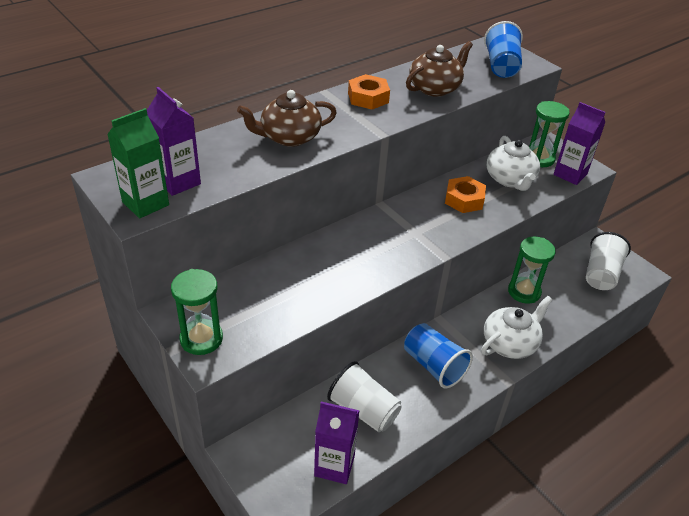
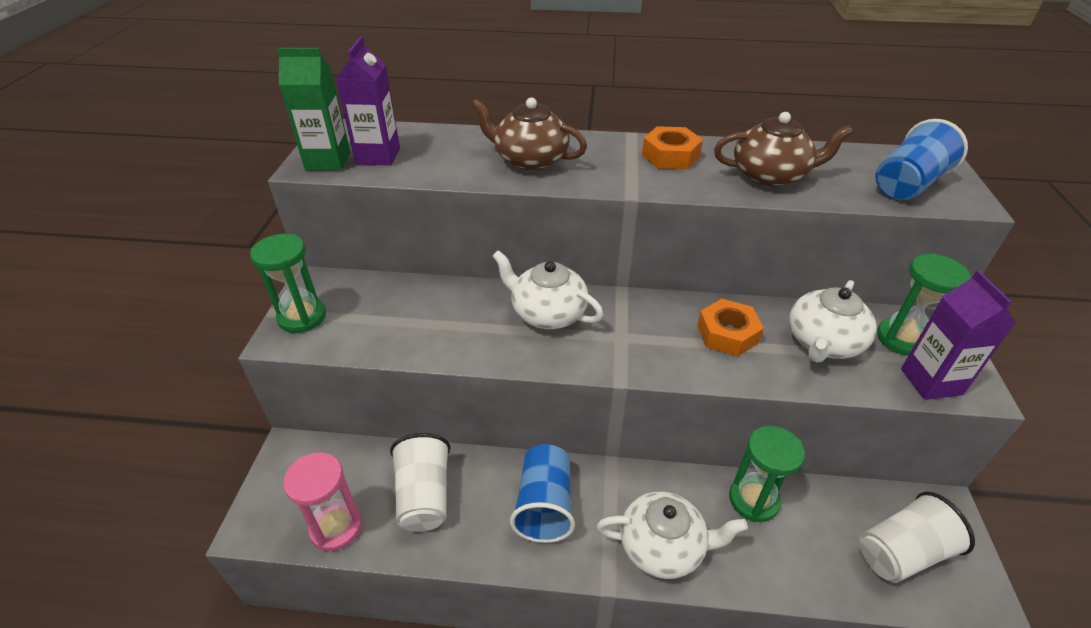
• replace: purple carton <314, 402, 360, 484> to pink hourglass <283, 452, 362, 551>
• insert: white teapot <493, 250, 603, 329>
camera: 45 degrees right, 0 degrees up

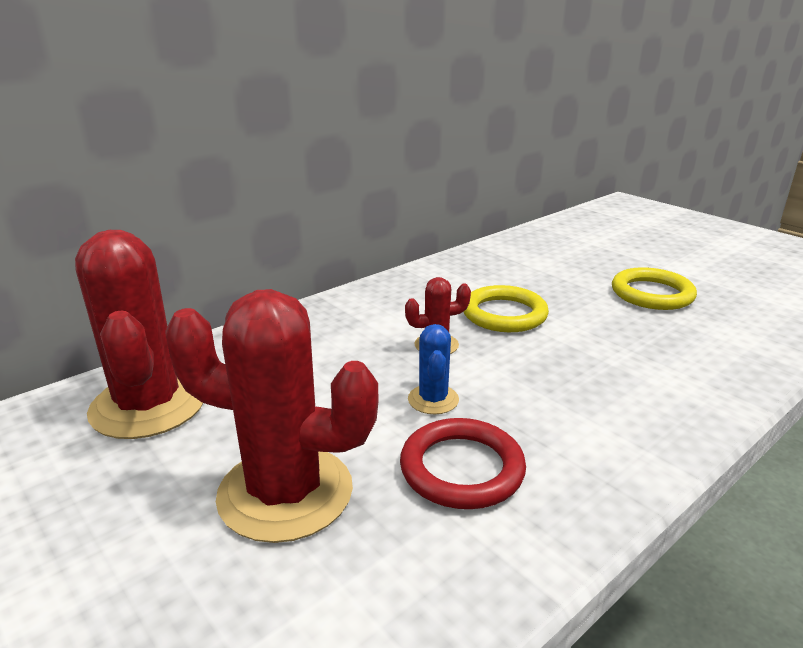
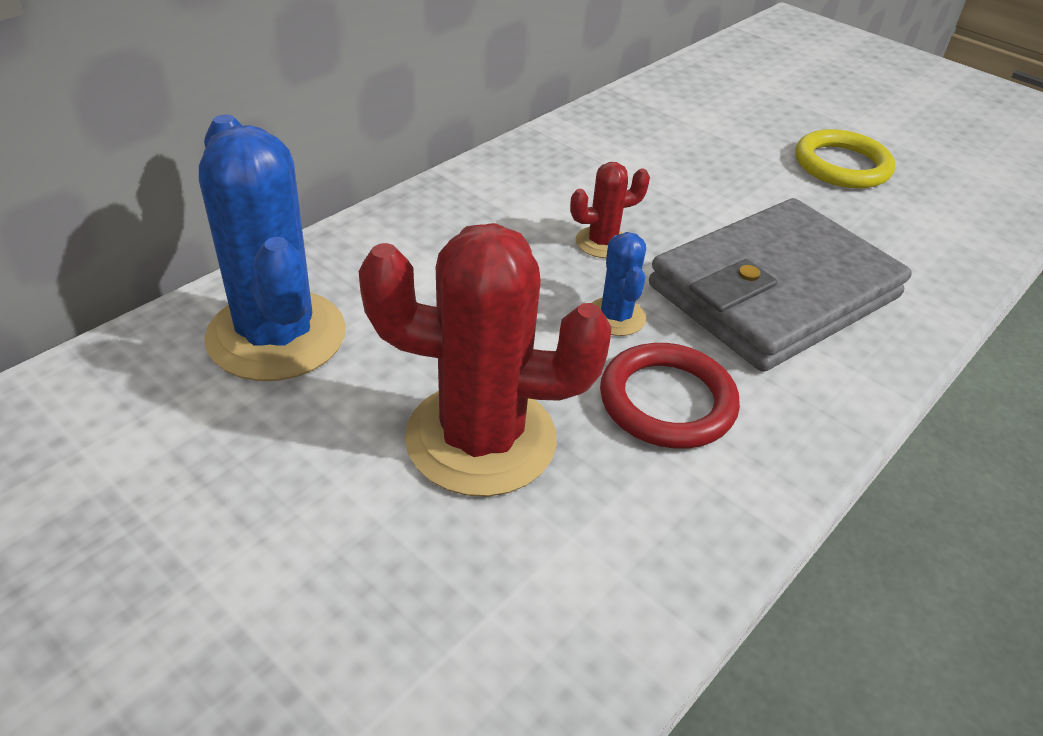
• recolor: red cactus <75, 230, 203, 439> to blue cactus <199, 114, 346, 381>
• delete: yellow ring <463, 285, 549, 332>
• insert: grey wallet <649, 198, 912, 372>
camera: 10 degrees left, 15 degrees up

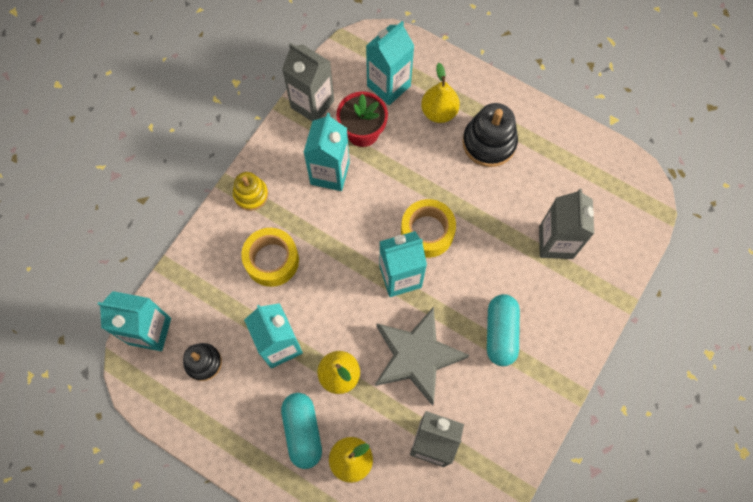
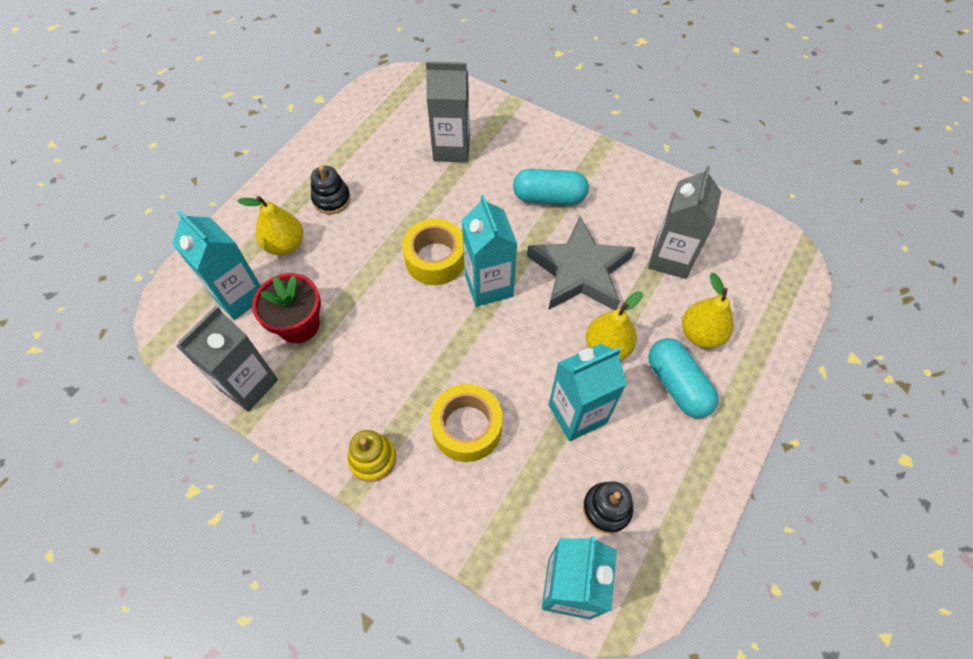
• resize: black stacking toy <463, 103, 518, 167> = <311, 166, 351, 214> x0.63
• delete: turquoise carton <303, 113, 350, 191>
• rotate: turquoise capsule <281, 393, 322, 469> = <648, 338, 719, 418> 75 degrees clockwise
camera: 90 degrees left, 10 degrees down

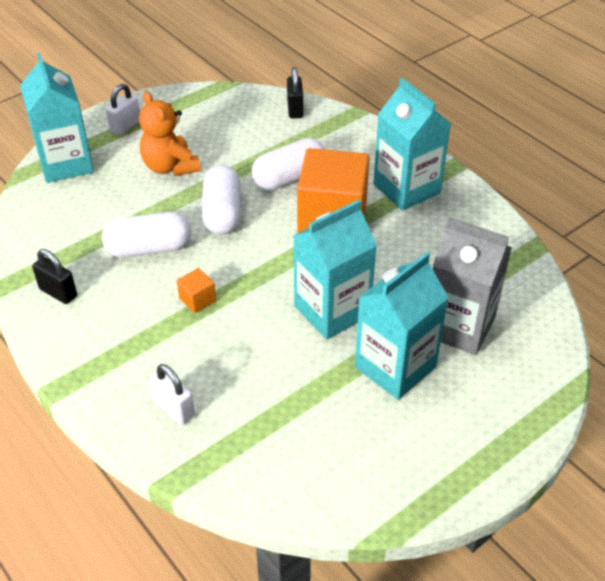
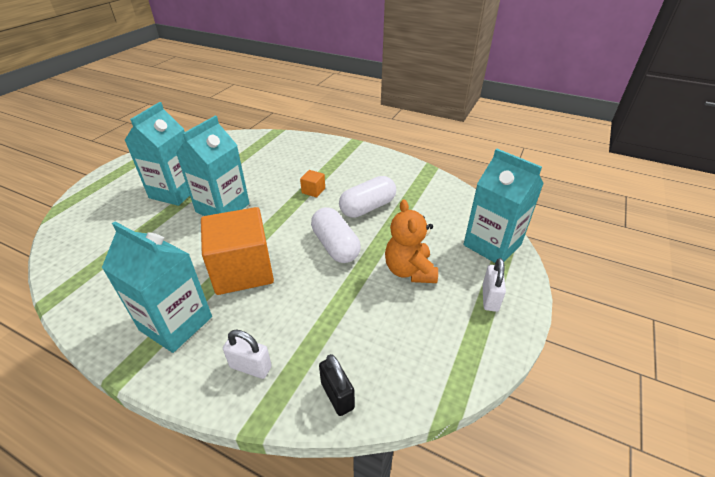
• rotate: orange teddy bear <139, 91, 201, 176> = <385, 200, 438, 283> 135 degrees counterclockwise
• delete: white capsule <251, 138, 325, 190>
• delete: grey carton <433, 217, 512, 355>
• delete: black padlock <32, 249, 77, 304>
• move: white padlock <150, 364, 195, 425> to <223, 330, 272, 379>
camera: 155 degrees right, 5 degrees down

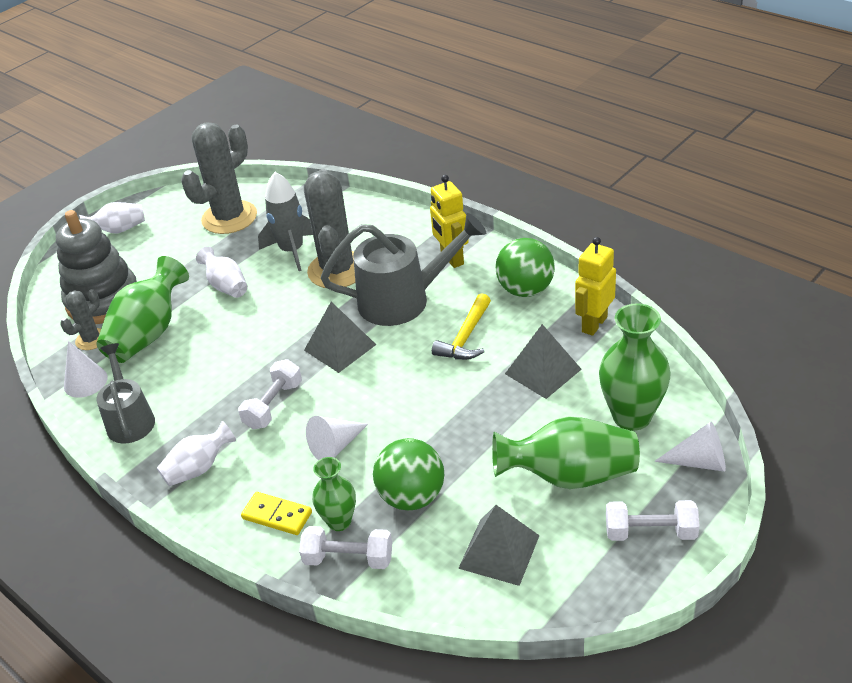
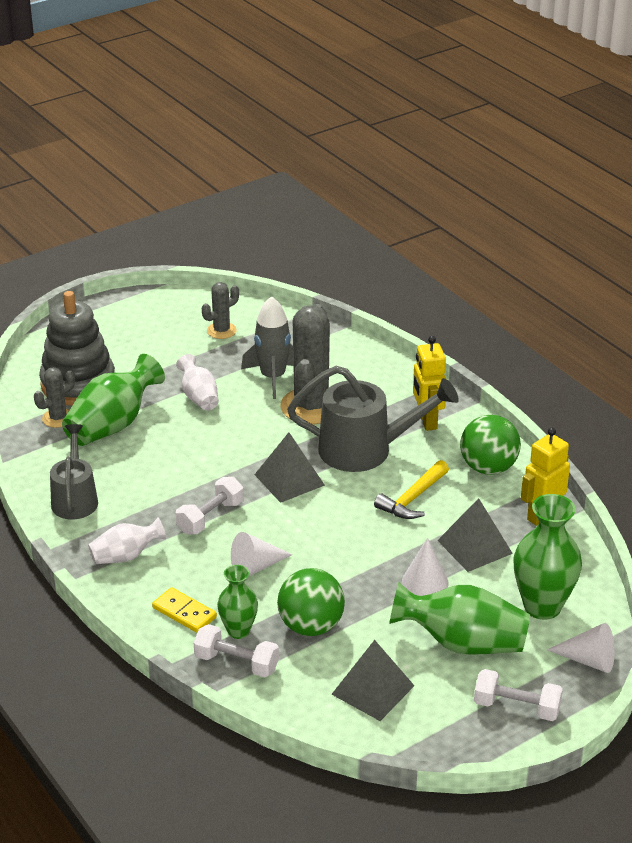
• resize: grey cactus <181, 122, 257, 234> = <202, 282, 239, 339> x0.51
• delete: white vase <79, 202, 145, 233>
• move: white cone <64, 341, 108, 398> to <402, 538, 449, 596>
camera: 10 degrees right, 5 degrees down

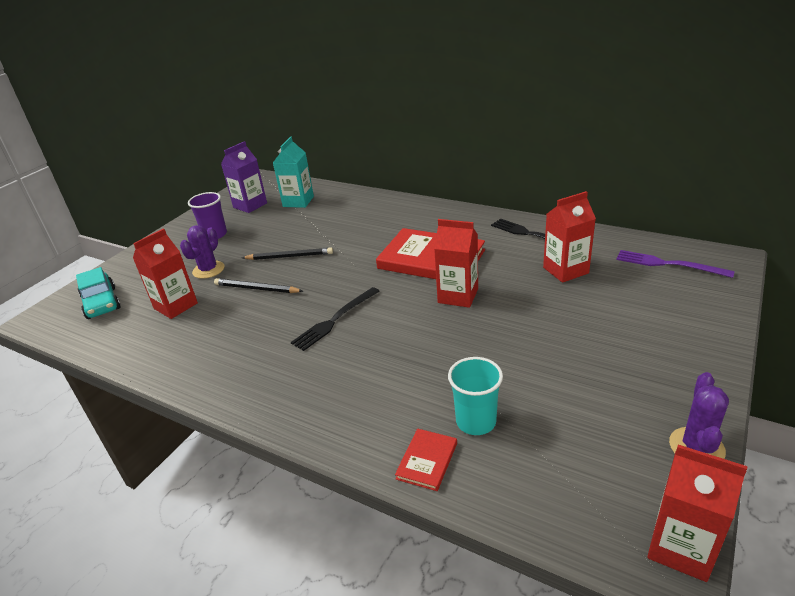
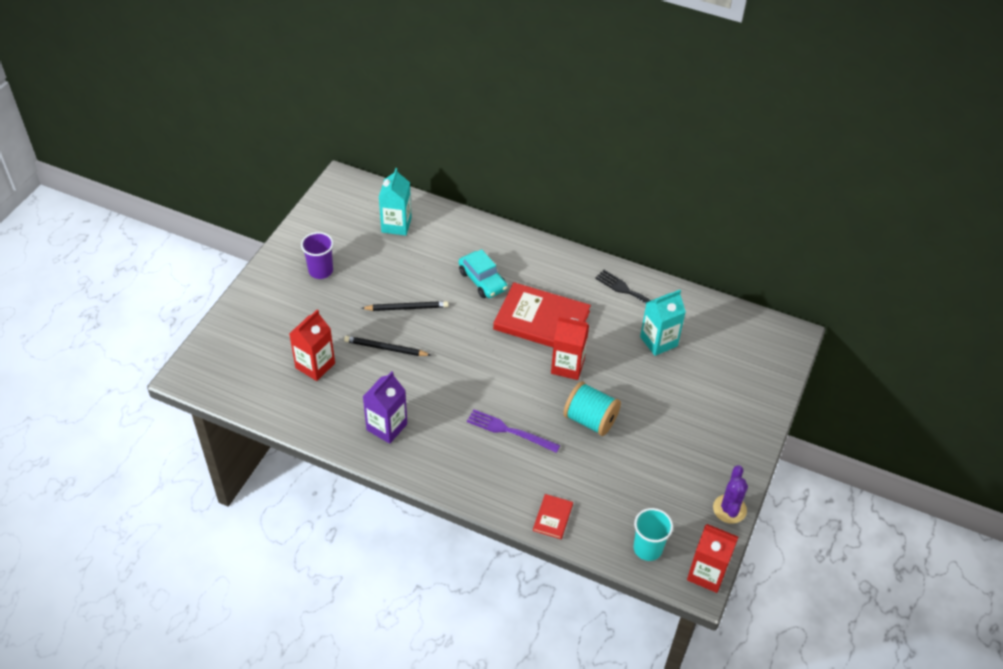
• move: purple carton <221, 141, 267, 213> to <363, 371, 407, 444>
• recolor: red carton <543, 191, 596, 283> to turquoise carton <640, 290, 686, 356>
• delete: purple cactus <180, 225, 224, 279>
• move: purple fork <616, 250, 734, 278> to <467, 409, 560, 453>
• move: turquoise car <76, 267, 121, 319> to <459, 249, 508, 298>
• delete: black fork <291, 287, 379, 351>
• move: turquoise cup <448, 357, 503, 435> to <633, 508, 673, 561>
• insert: turquoise spool <563, 381, 621, 436>
camera: 10 degrees left, 15 degrees up

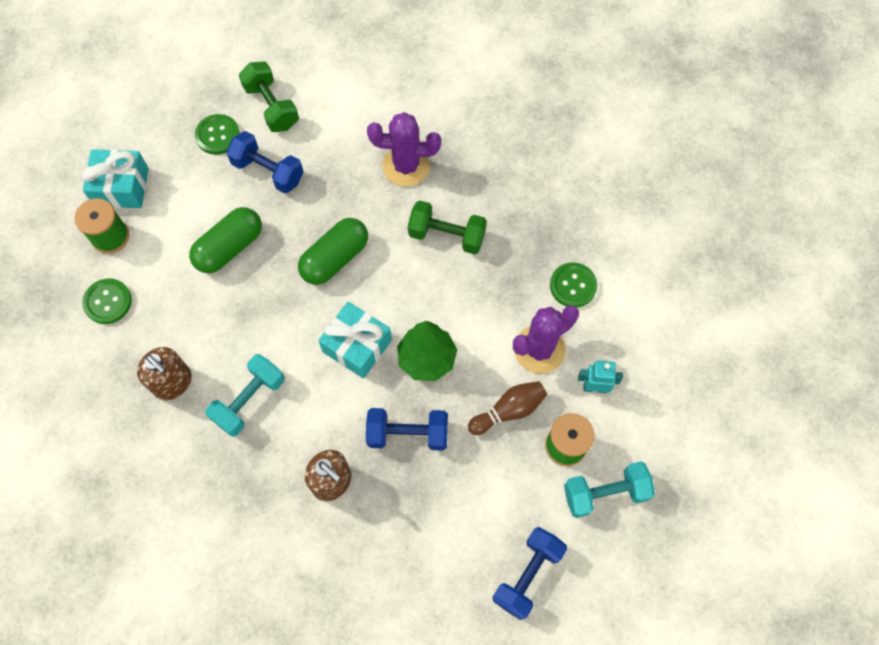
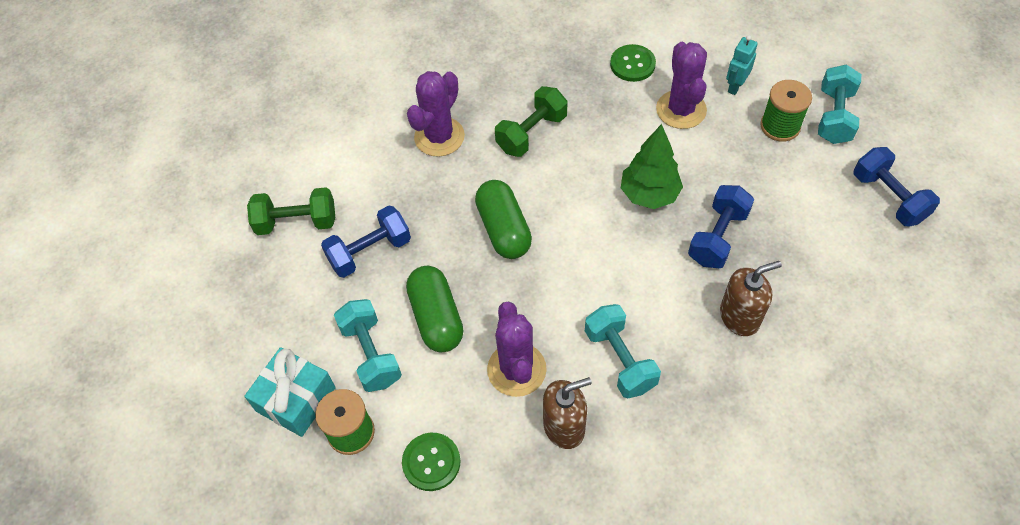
• delete: green button <195, 114, 240, 155>
• delete: turquoise gift <318, 302, 392, 378>
• delete: brown bowling pin <468, 381, 547, 435>
• insert: turquoise dumbbell <334, 299, 402, 392>
• insert: purple cactus <487, 301, 547, 397>
camera: 60 degrees left, 10 degrees down

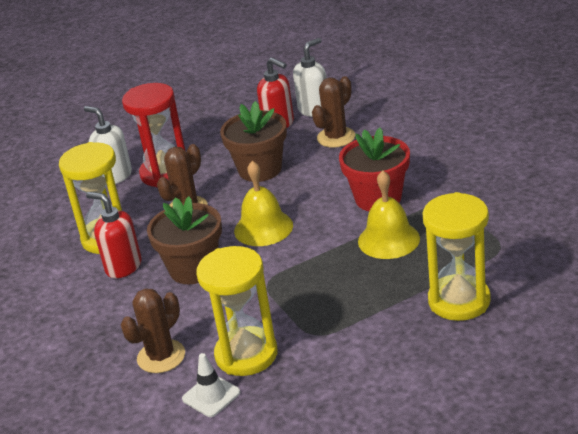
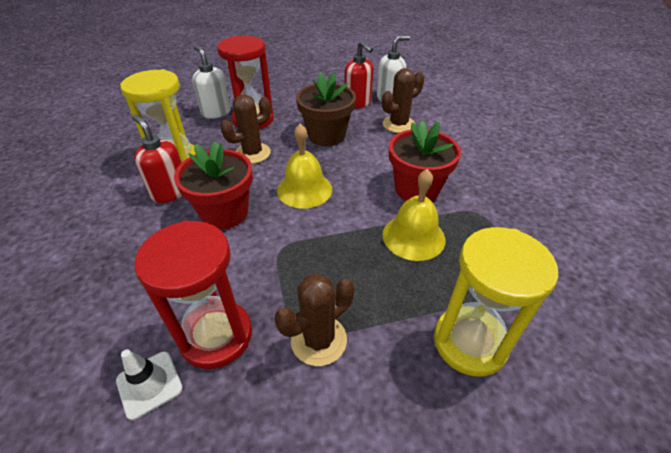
• recolor: brown flower pot <147, 196, 222, 284> to red flower pot <174, 142, 253, 229>
• recolor: yellow hourglass <196, 246, 278, 376> to red hourglass <134, 220, 252, 369>
• move: brown cactus <121, 288, 185, 373> to <275, 274, 354, 366>
camera: 10 degrees right, 10 degrees up

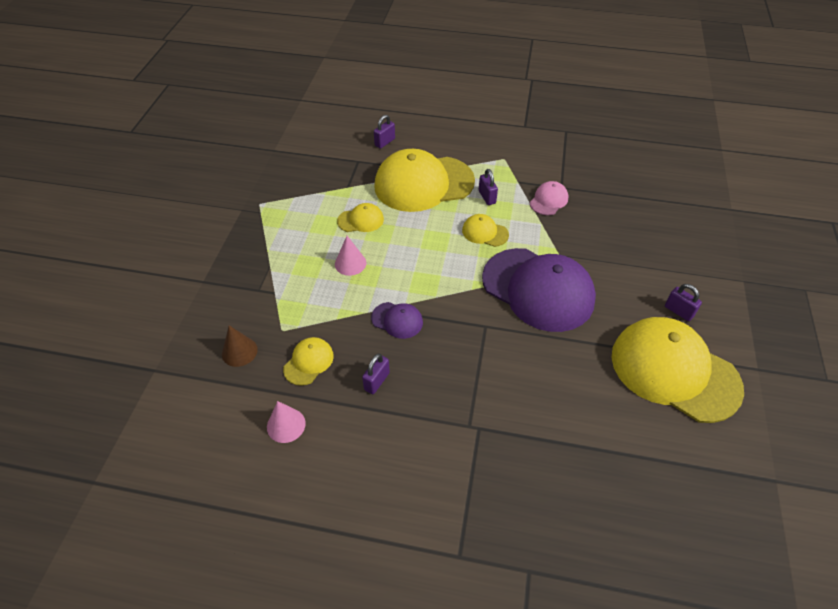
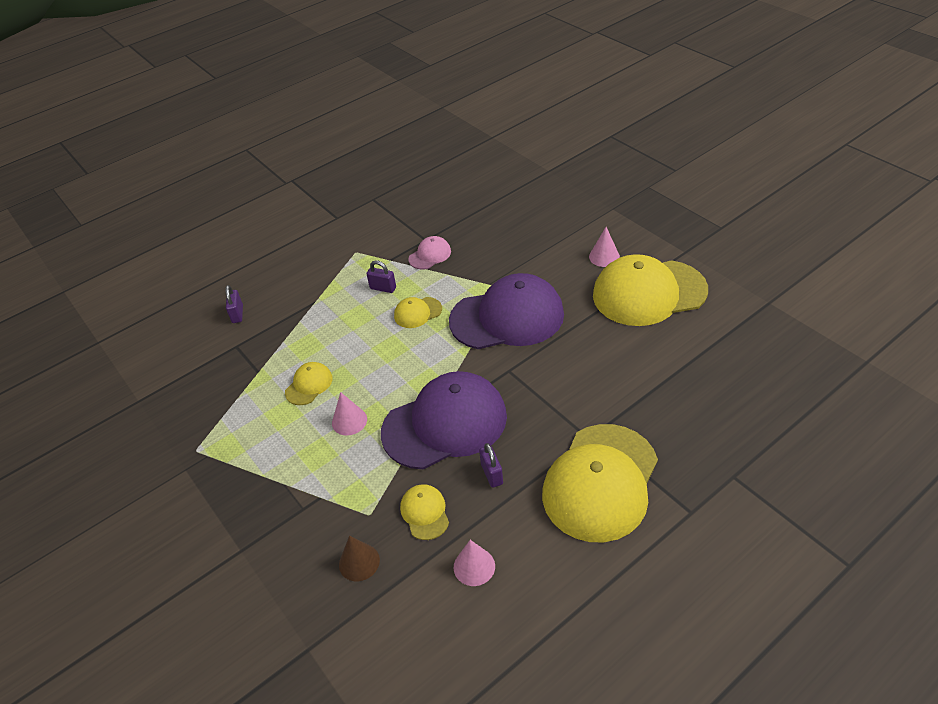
• move: yellow cap <374, 149, 475, 212> to <542, 424, 658, 542>
• rotate: pink cap <530, 181, 569, 215> = <408, 236, 451, 269> 60 degrees clockwise
• replace: purple padlock <665, 284, 702, 321> to pink cone <589, 227, 620, 267>
• resize: purple cap <371, 302, 423, 339> = <381, 371, 507, 470> x2.29
camera: 45 degrees left, 5 degrees down

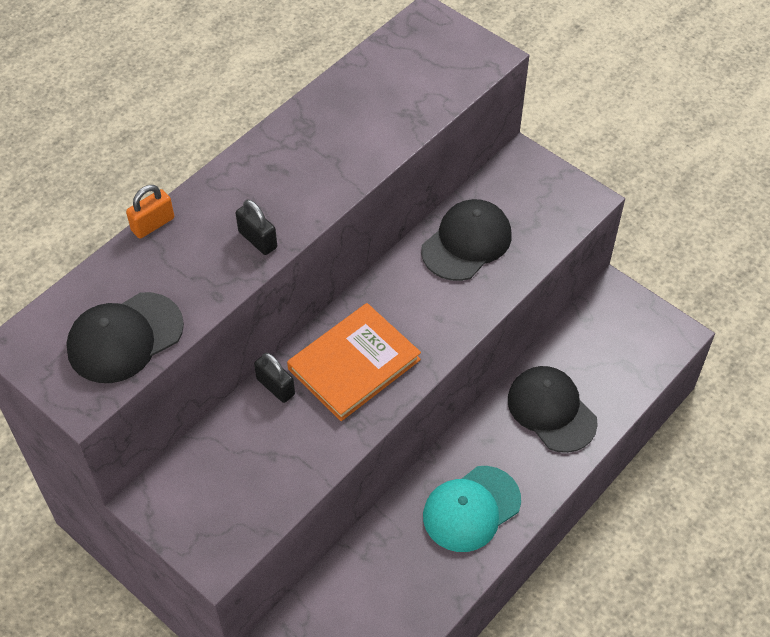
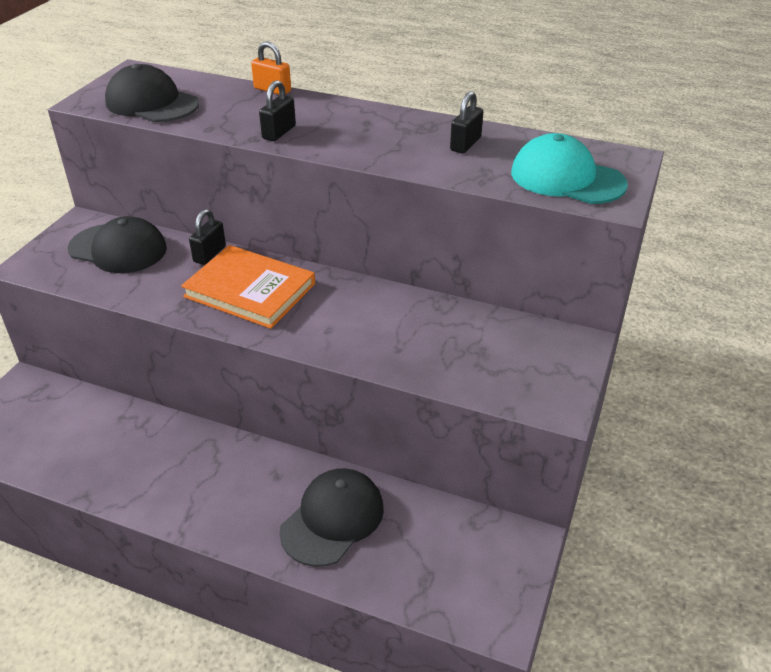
• move: black cap <421, 199, 512, 281> to <68, 216, 167, 273>
• move: turquoise cap <423, 466, 521, 552> to <511, 133, 628, 204>
• insert: black padlock <450, 91, 483, 153>
camera: 70 degrees right, 15 degrees down

